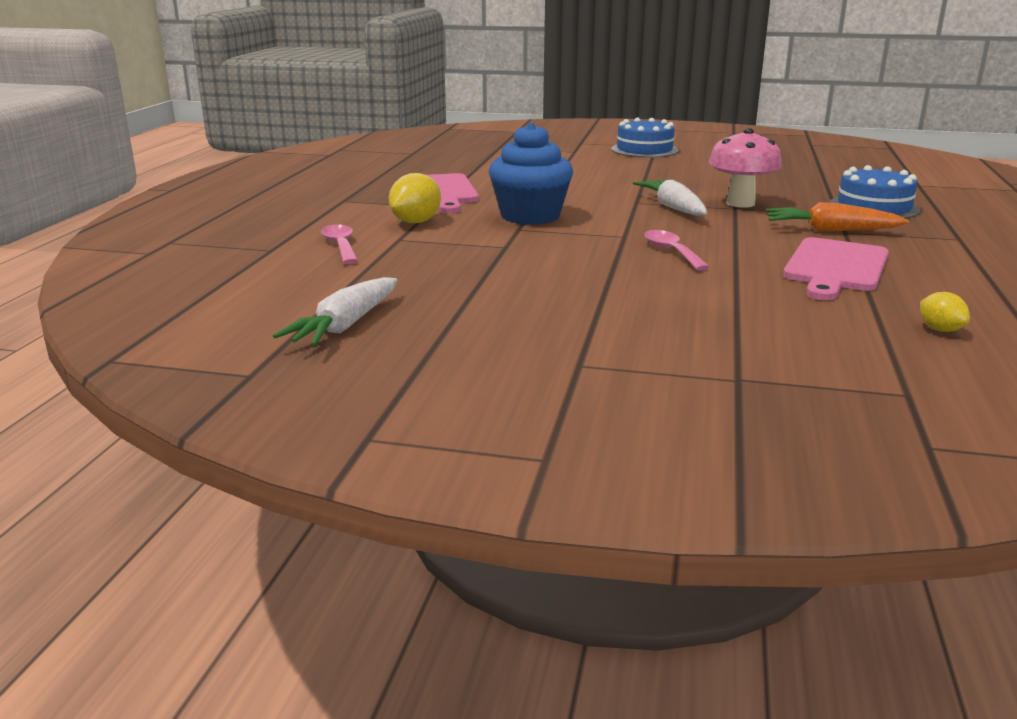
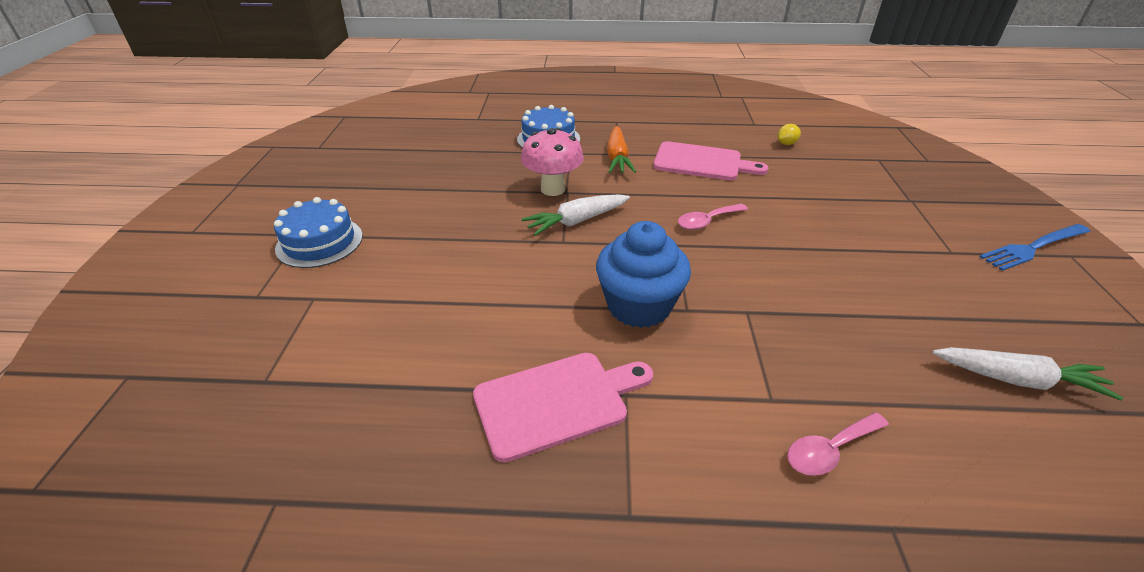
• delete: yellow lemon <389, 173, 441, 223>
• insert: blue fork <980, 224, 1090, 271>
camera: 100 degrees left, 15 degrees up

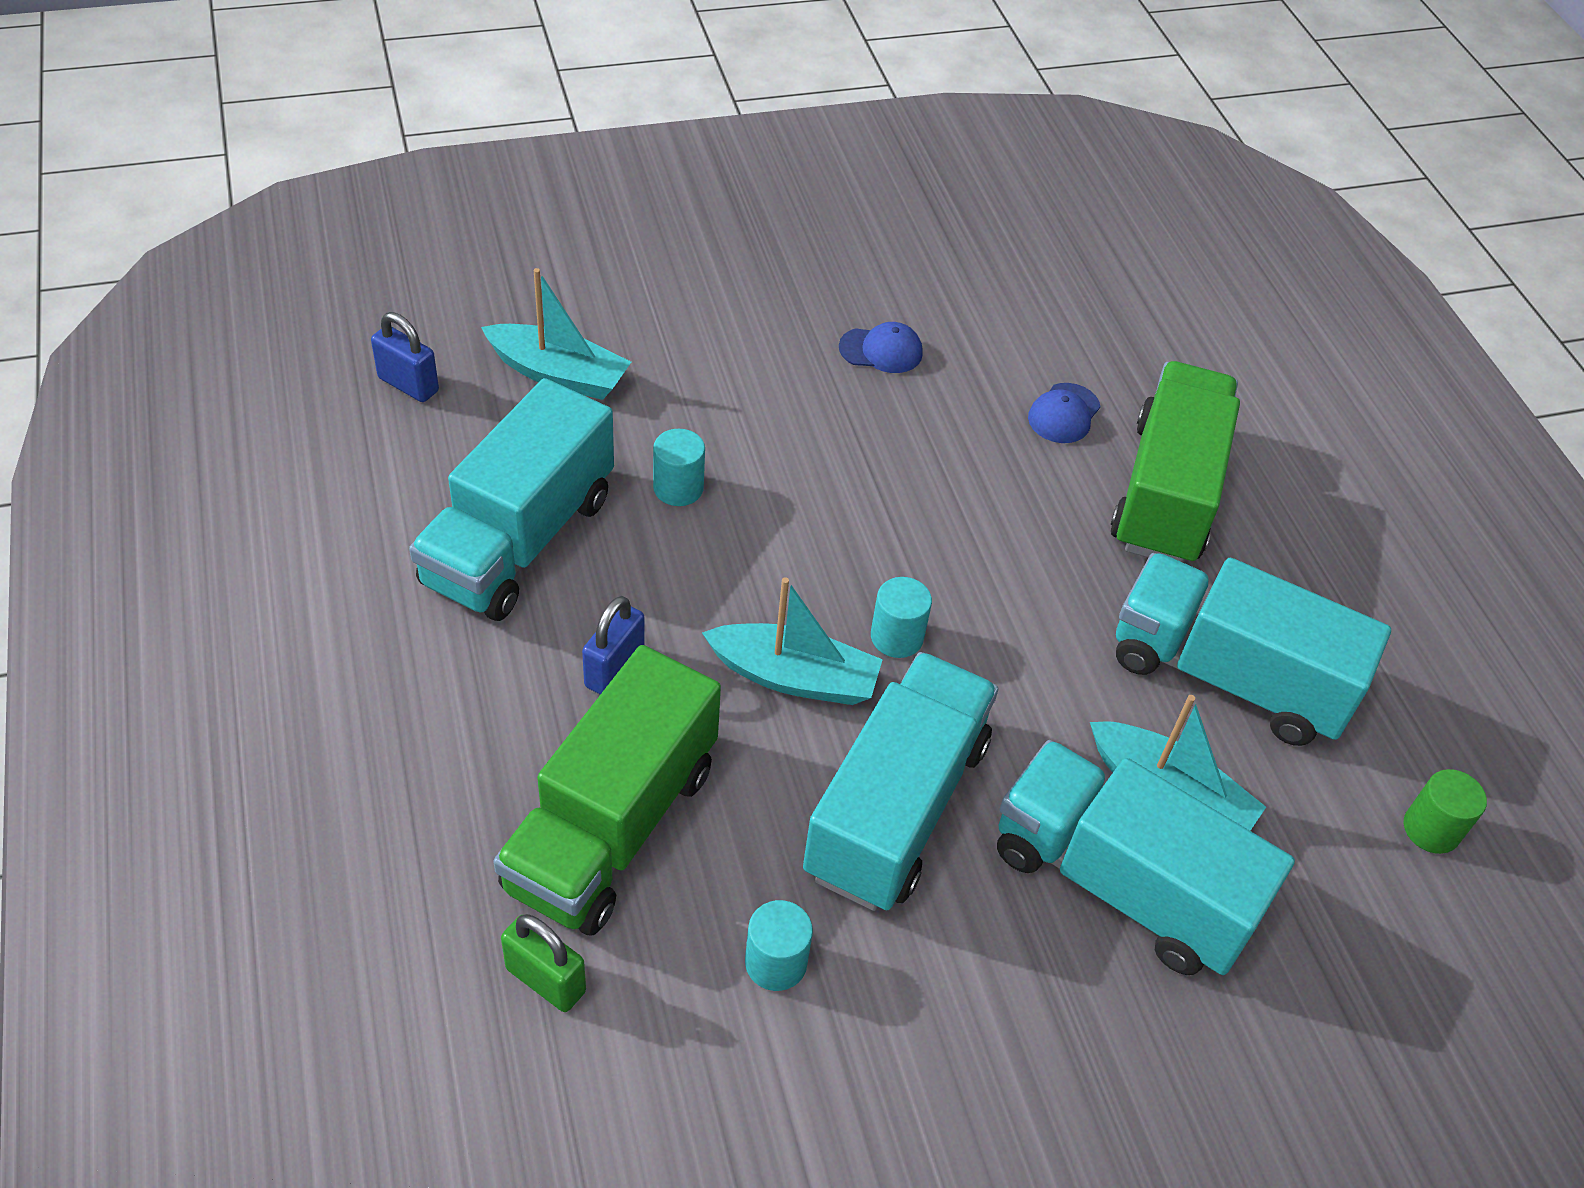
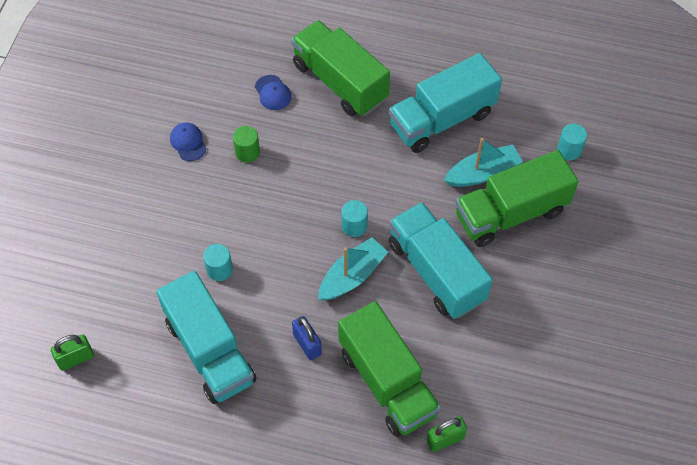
• delete: turquoise boat <481, 268, 631, 400>
• recolor: blue padlock <371, 312, 439, 402> to green padlock <51, 334, 94, 371>
• rotate: blue cap <839, 322, 923, 373> = <170, 122, 207, 161> 60 degrees counterclockwise
• recolor: turquoise truck <997, 740, 1295, 975> to green truck <456, 150, 579, 247>
• move: green cylinder <1404, 769, 1487, 854> to <233, 126, 260, 162>
• move: turquoise cylinder <745, 900, 813, 991> to <557, 124, 587, 160>
camera: 55 degrees left, 10 degrees up

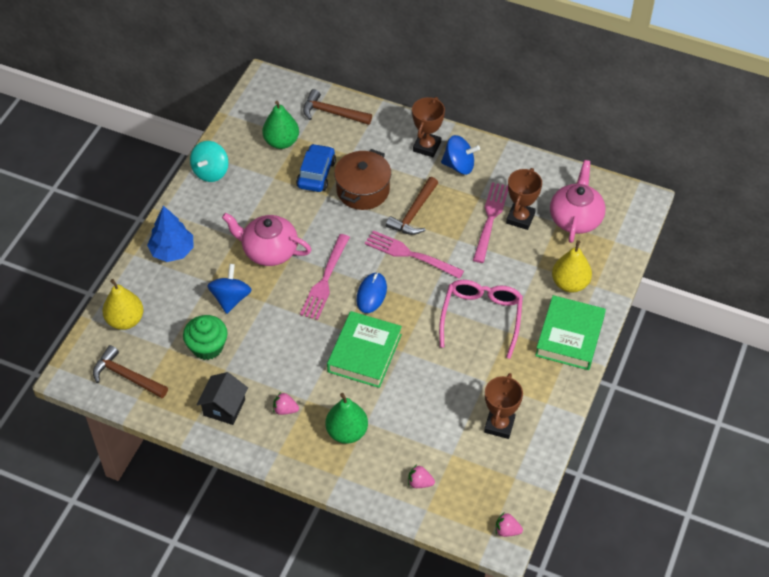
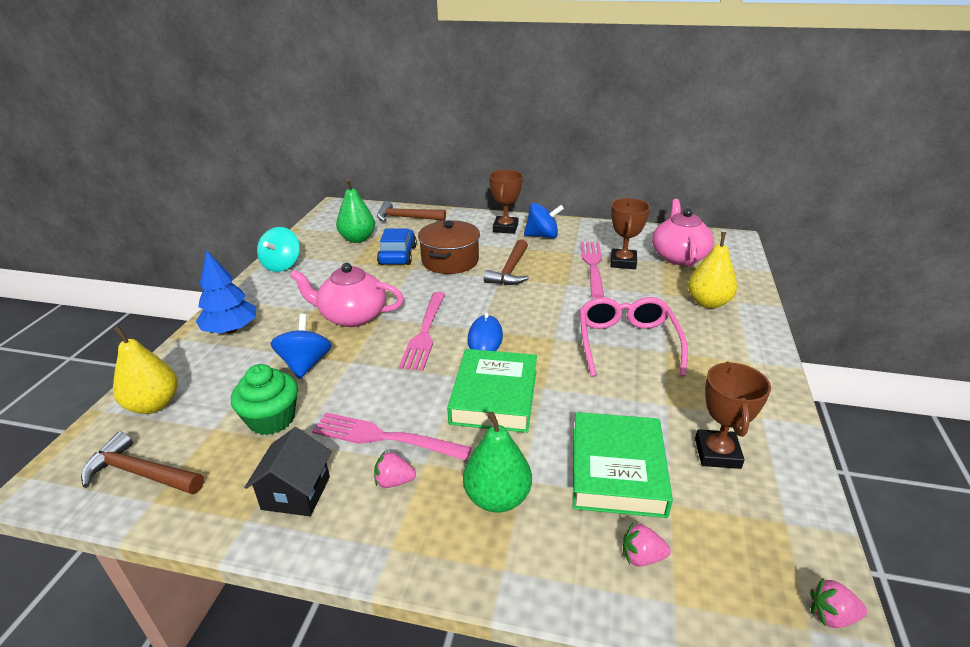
• move: pink fork <365, 231, 464, 279> to <312, 413, 472, 461>
• move: green book <535, 295, 606, 370> to <573, 412, 673, 518>
camera: 10 degrees left, 20 degrees down

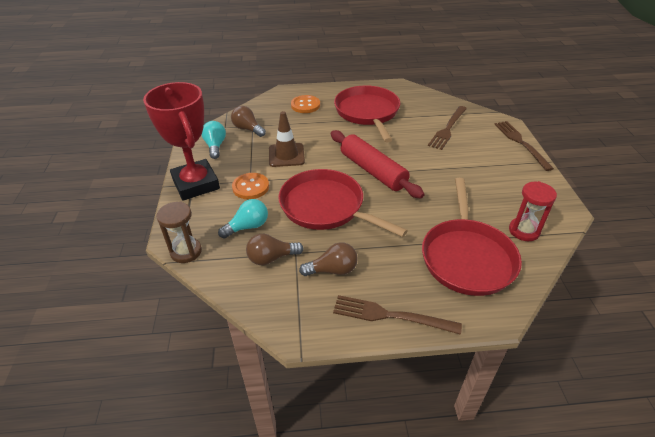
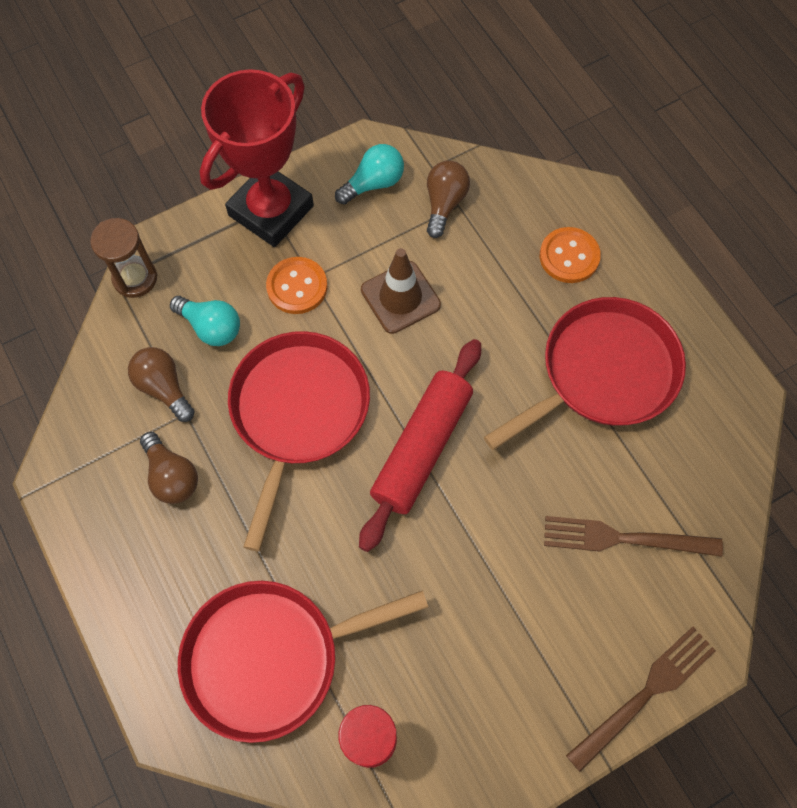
• delete: brown fork <333, 295, 462, 335>
camera: 65 degrees right, 25 degrees up

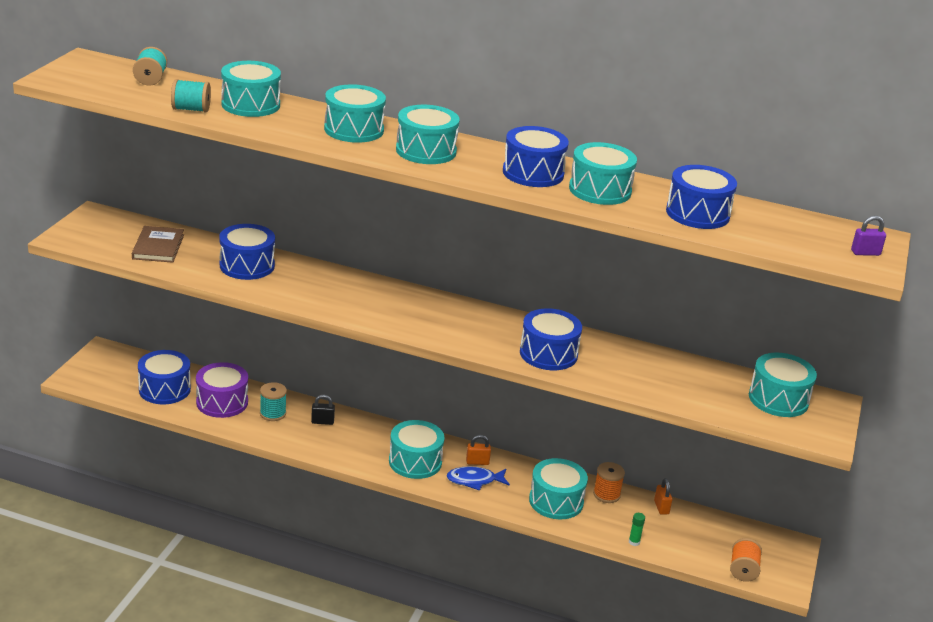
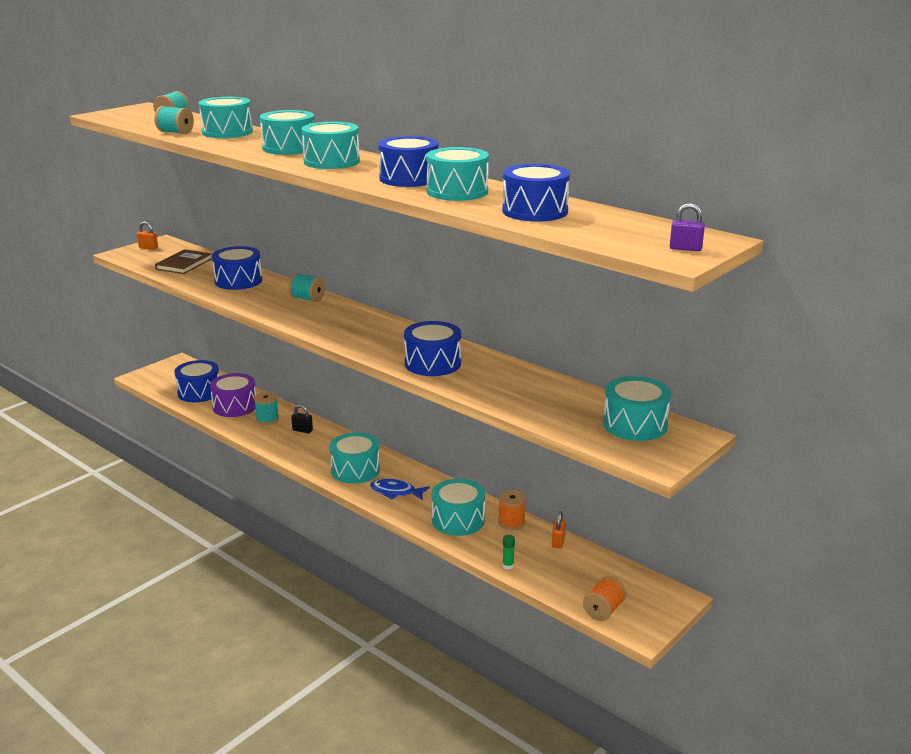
• move: orange padlock <466, 435, 491, 465> to <137, 221, 158, 250>
• insert: turquoise spool <288, 273, 326, 302>
camera: 25 degrees right, 5 degrees down

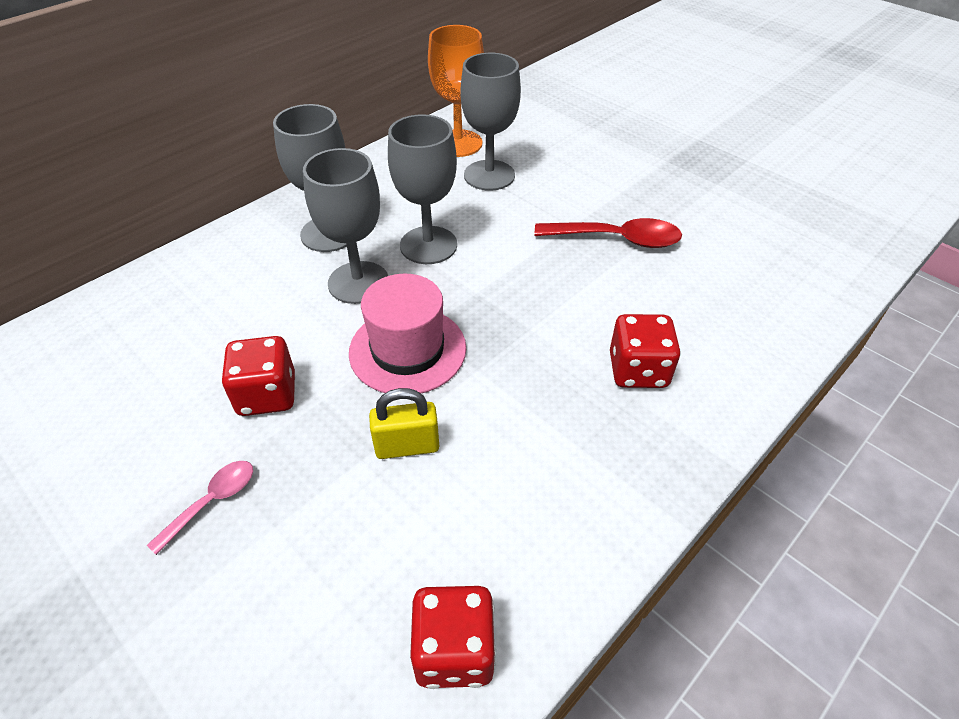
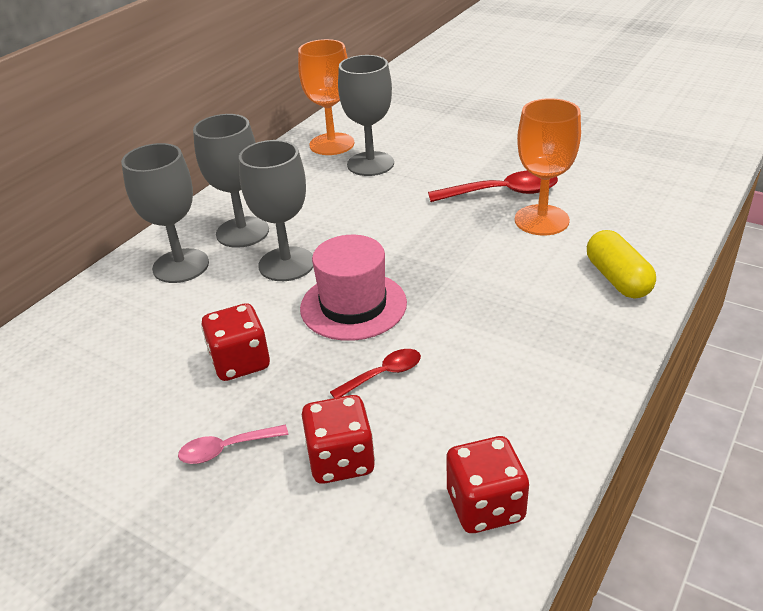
• move: grey goblet <388, 114, 457, 264> to <121, 143, 209, 283>
• move: red dice <610, 314, 681, 388> to <302, 395, 375, 484>
• replace: yellow padlock <369, 388, 439, 459> to red spoon <330, 349, 421, 398>
• rotate: pink spoon <147, 461, 253, 555> = <178, 424, 288, 464> 135 degrees counterclockwise
• insert: orange goblet <515, 98, 581, 235>
• insert: yellow capsule <587, 230, 656, 299>
camera: 10 degrees left, 10 degrees down

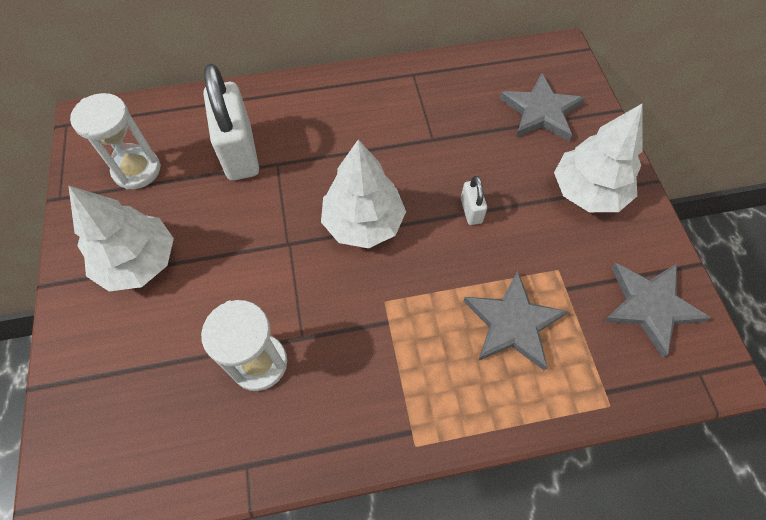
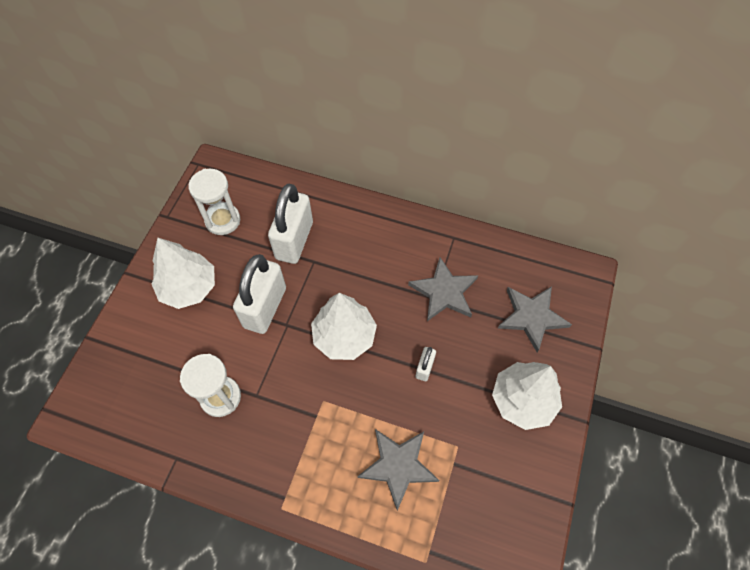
• move: grey star <603, 263, 711, 358> to <408, 257, 478, 321>
• insert: white padlock <233, 254, 286, 334>
camera: 30 degrees right, 0 degrees up

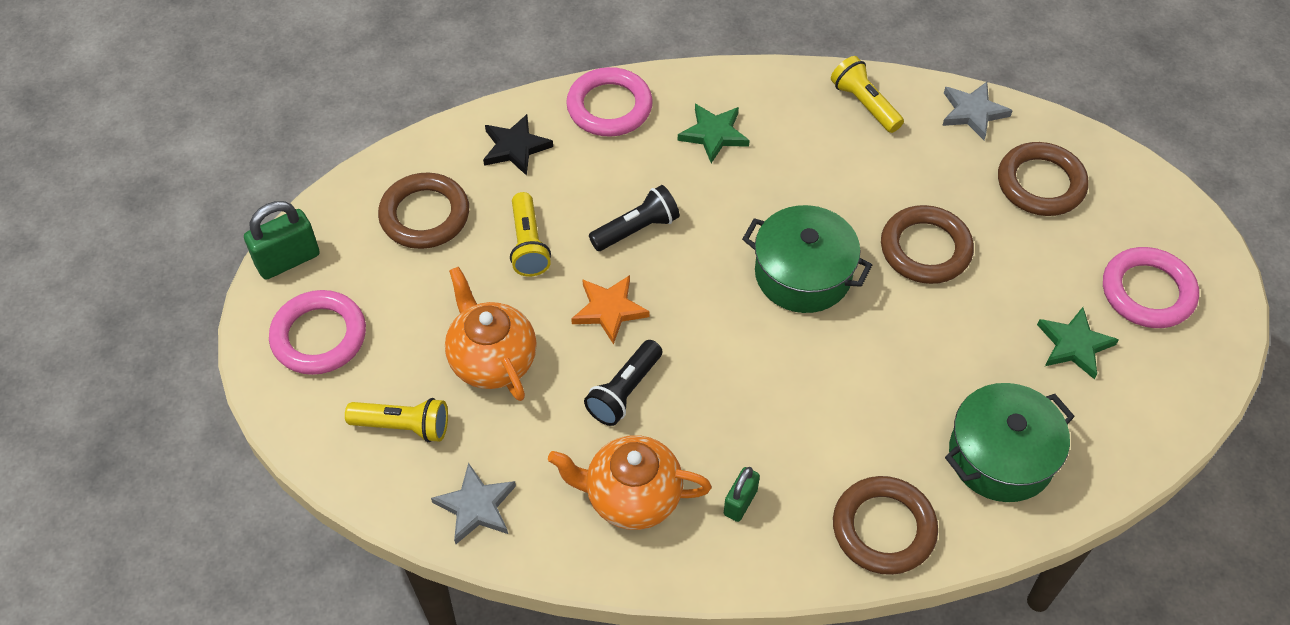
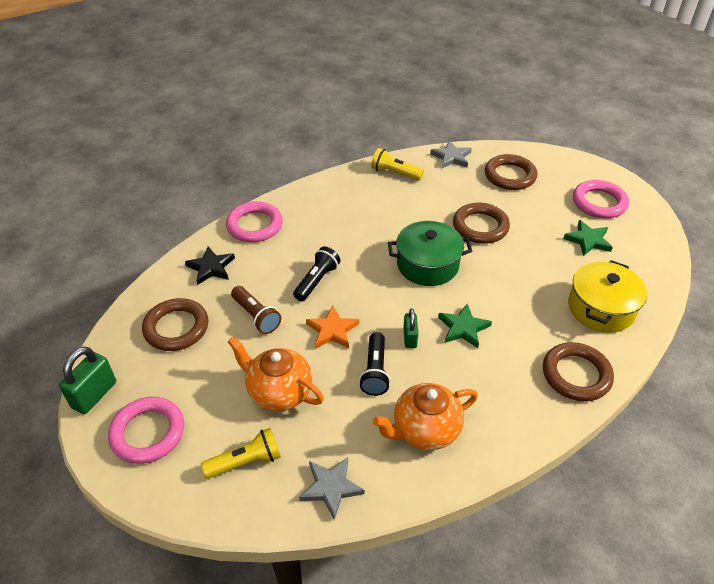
• move: green star <678, 104, 750, 163> to <438, 304, 492, 348>
• recolor: yellow flashlight <510, 192, 551, 277> to brown flashlight <231, 286, 281, 334>
• recolor: green pot <945, 383, 1075, 502> to yellow pot <568, 260, 647, 333>
• move: green padlock <724, 467, 760, 522> to <403, 308, 418, 348>
camera: 30 degrees left, 10 degrees down

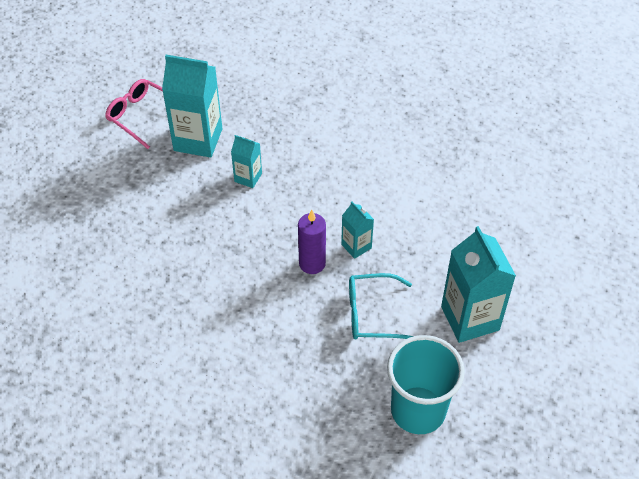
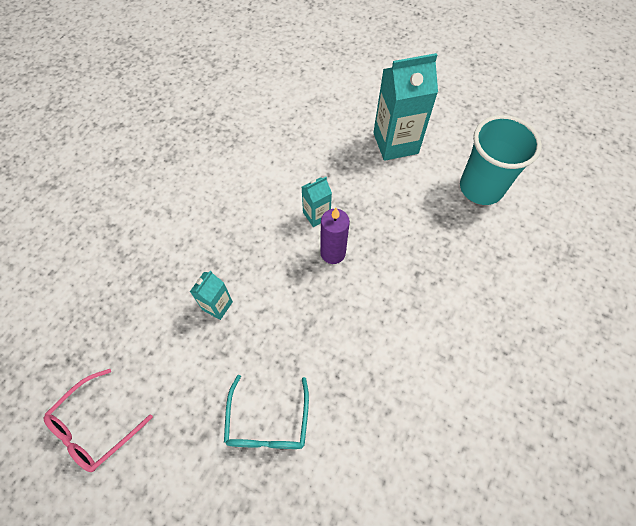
• delete: turquoise carton <162, 55, 222, 158>
• move: turquoise glasses <349, 273, 413, 339> to <224, 375, 309, 449>
camera: 85 degrees left, 10 degrees up

